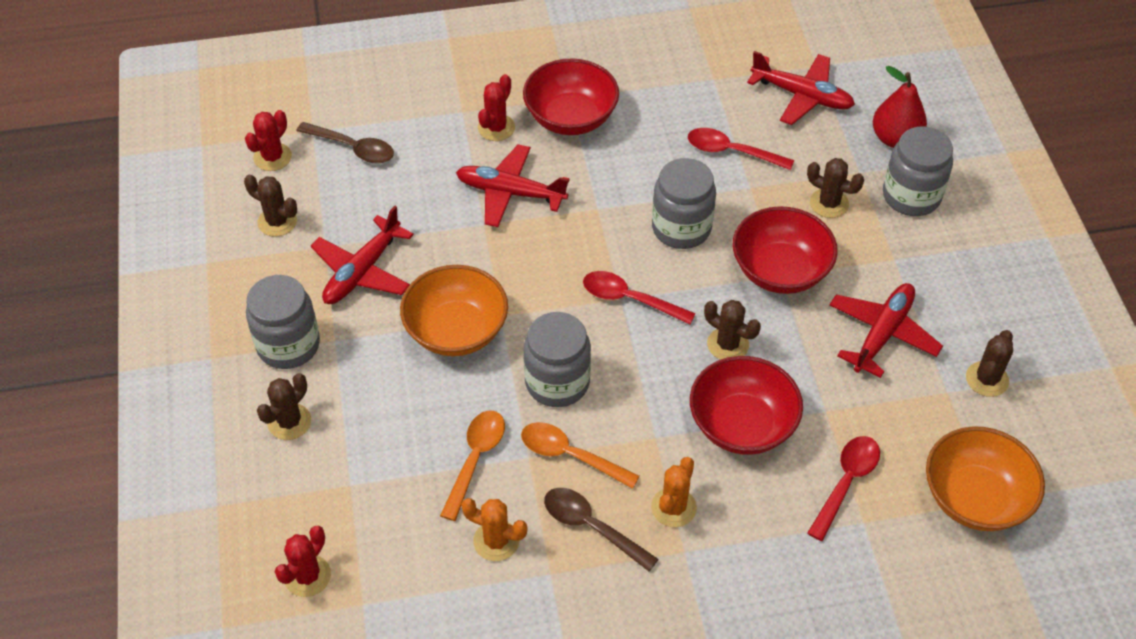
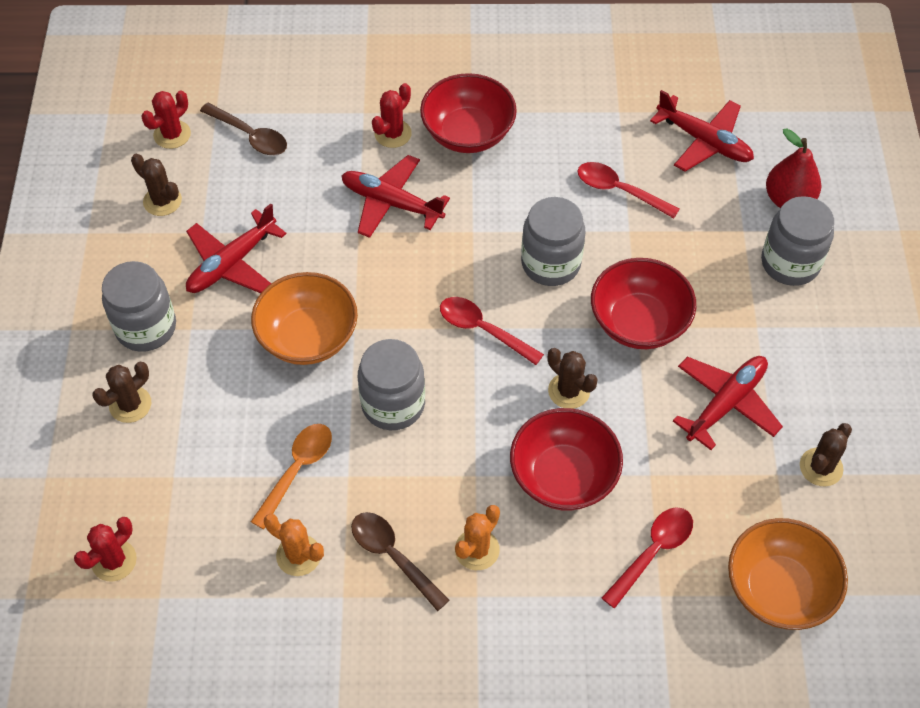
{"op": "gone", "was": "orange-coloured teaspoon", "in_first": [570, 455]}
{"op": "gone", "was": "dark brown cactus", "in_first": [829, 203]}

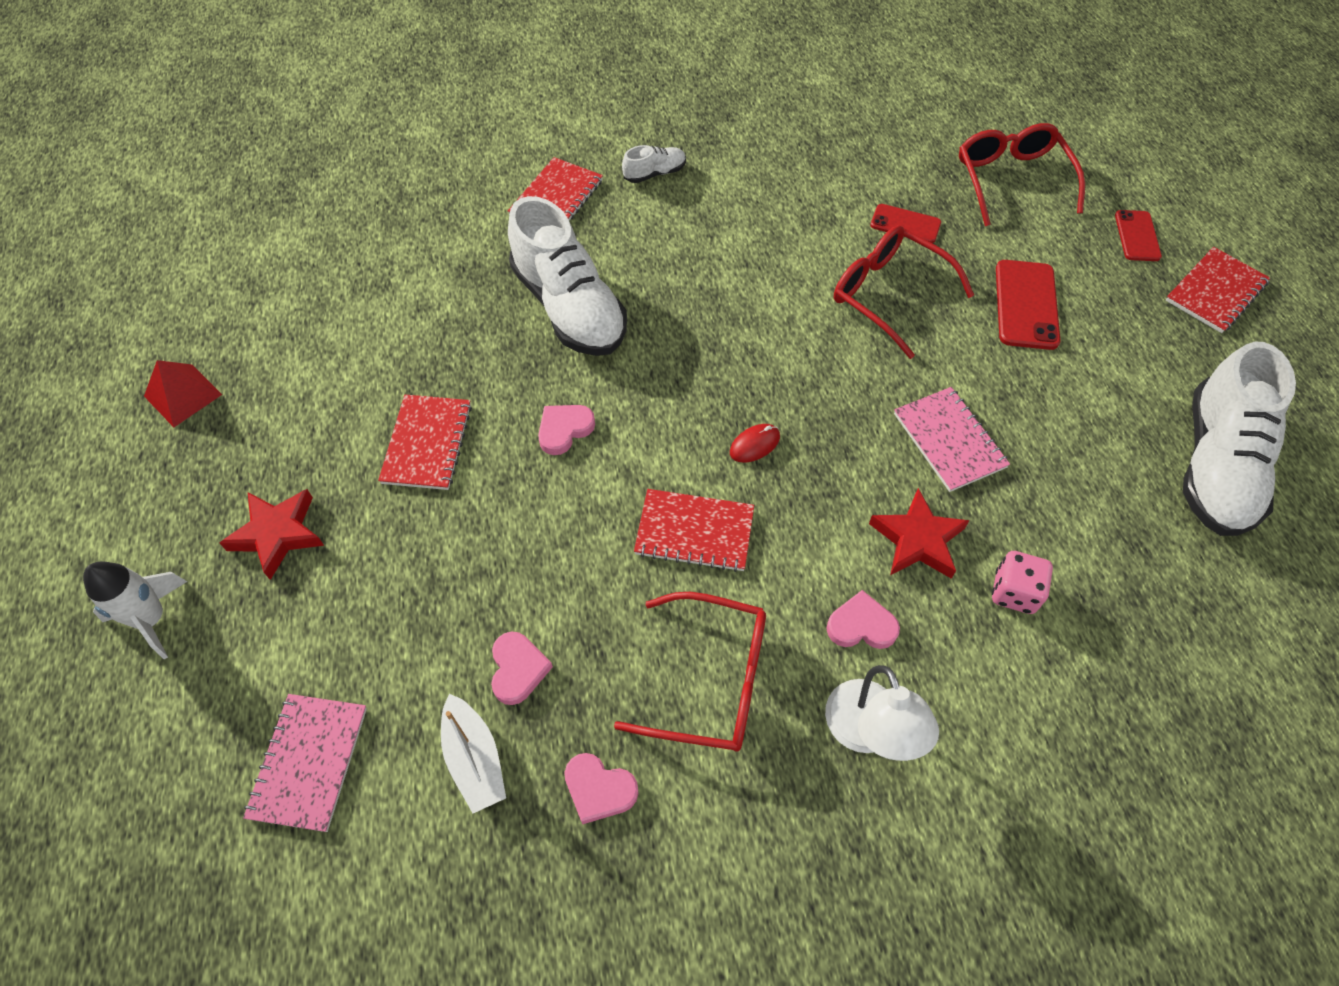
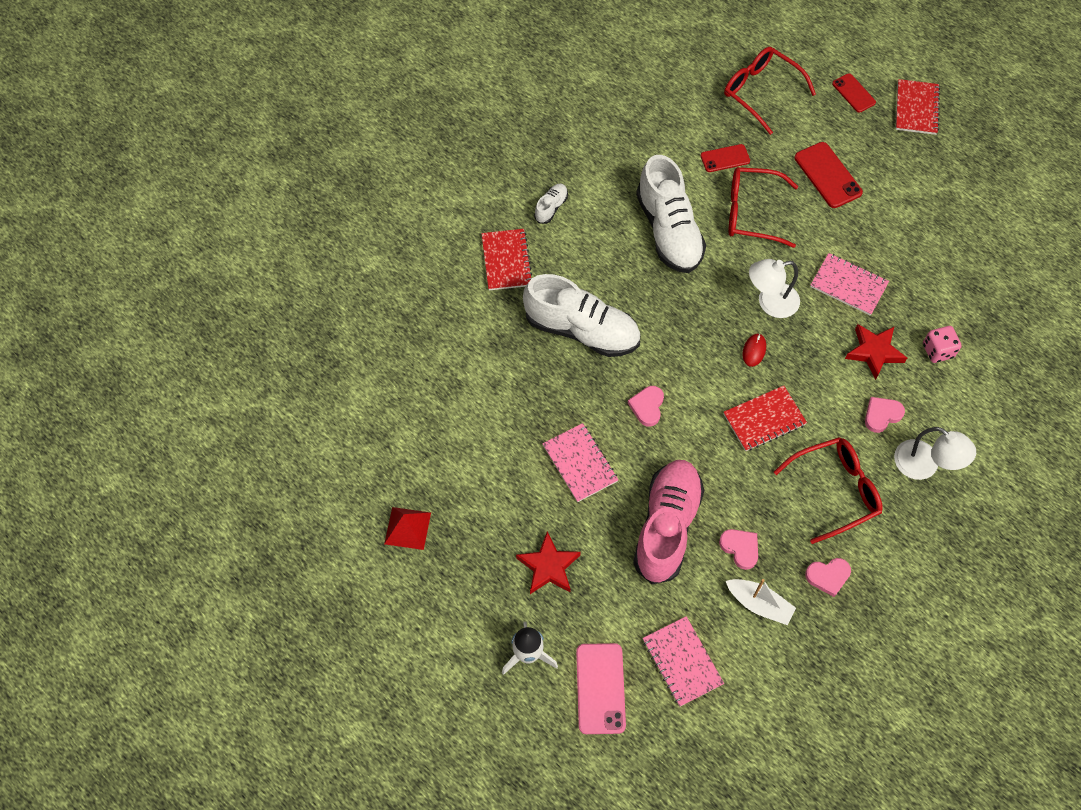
{"op": "repainted", "was": "crimson notebook", "now": "pink notebook", "in_first": [427, 444], "in_second": [580, 463]}
{"op": "new", "now": "pink phone", "in_second": [600, 688]}
{"op": "new", "now": "pink shoe", "in_second": [666, 526]}
{"op": "shifted", "was": "white shoe", "in_first": [1216, 465], "in_second": [669, 231]}
{"op": "new", "now": "white desk lamp", "in_second": [770, 302]}

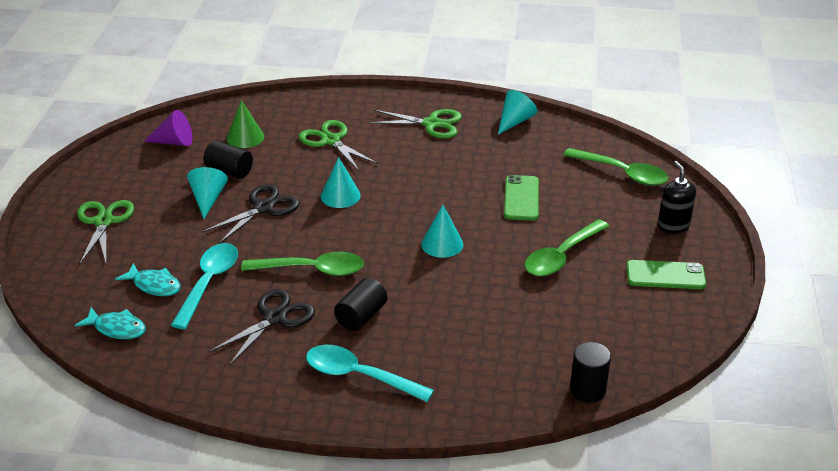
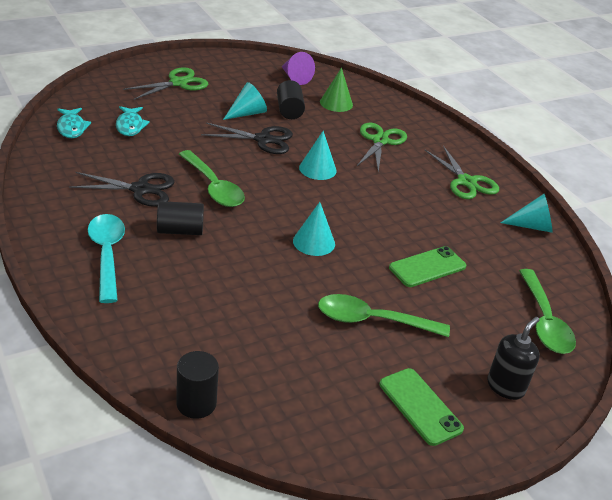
{"op": "gone", "was": "turquoise teaspoon", "in_first": [208, 283]}

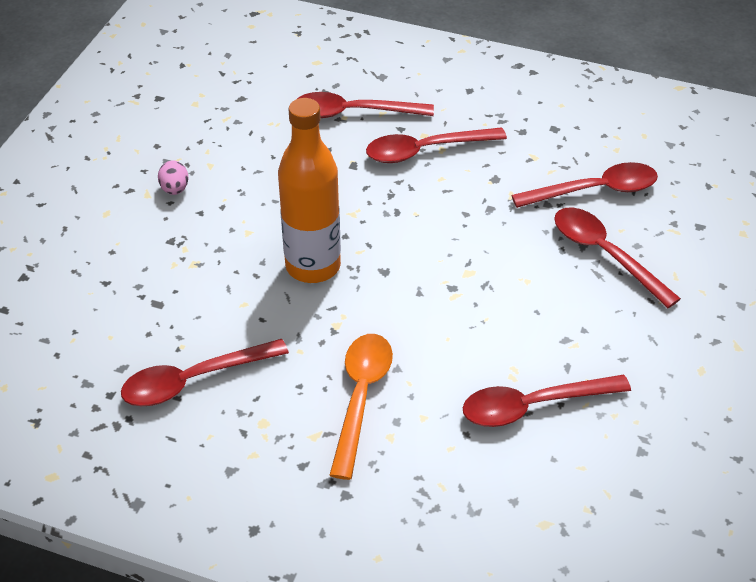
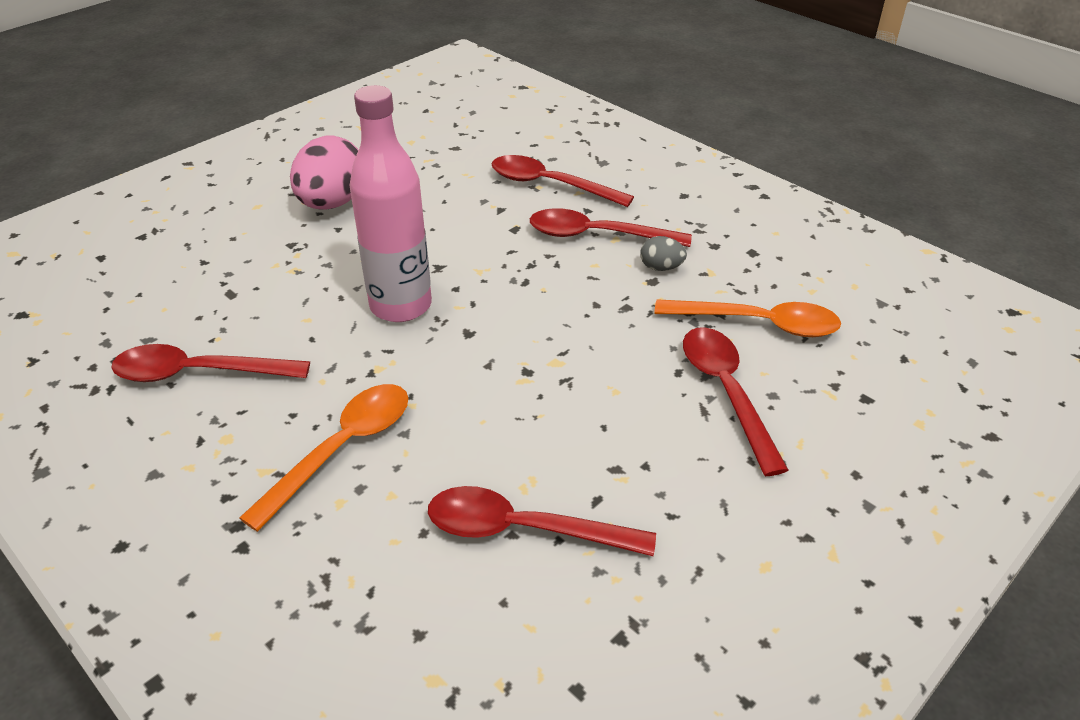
{"op": "scaled", "was": "pink egg", "in_first": [175, 189], "in_second": [332, 203], "ratio": 2.15}
{"op": "repainted", "was": "orange-coloured bottle", "now": "pink bottle", "in_first": [313, 266], "in_second": [401, 306]}
{"op": "new", "now": "ash-grey egg", "in_second": [661, 267]}
{"op": "repainted", "was": "crimson teaspoon", "now": "orange-coloured teaspoon", "in_first": [595, 190], "in_second": [758, 323]}

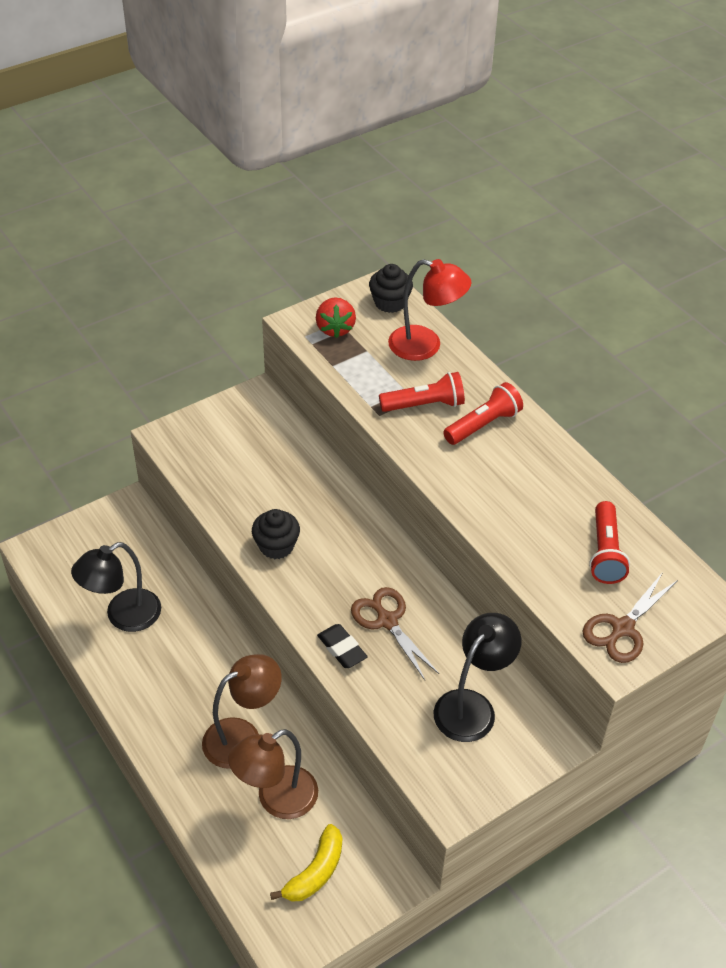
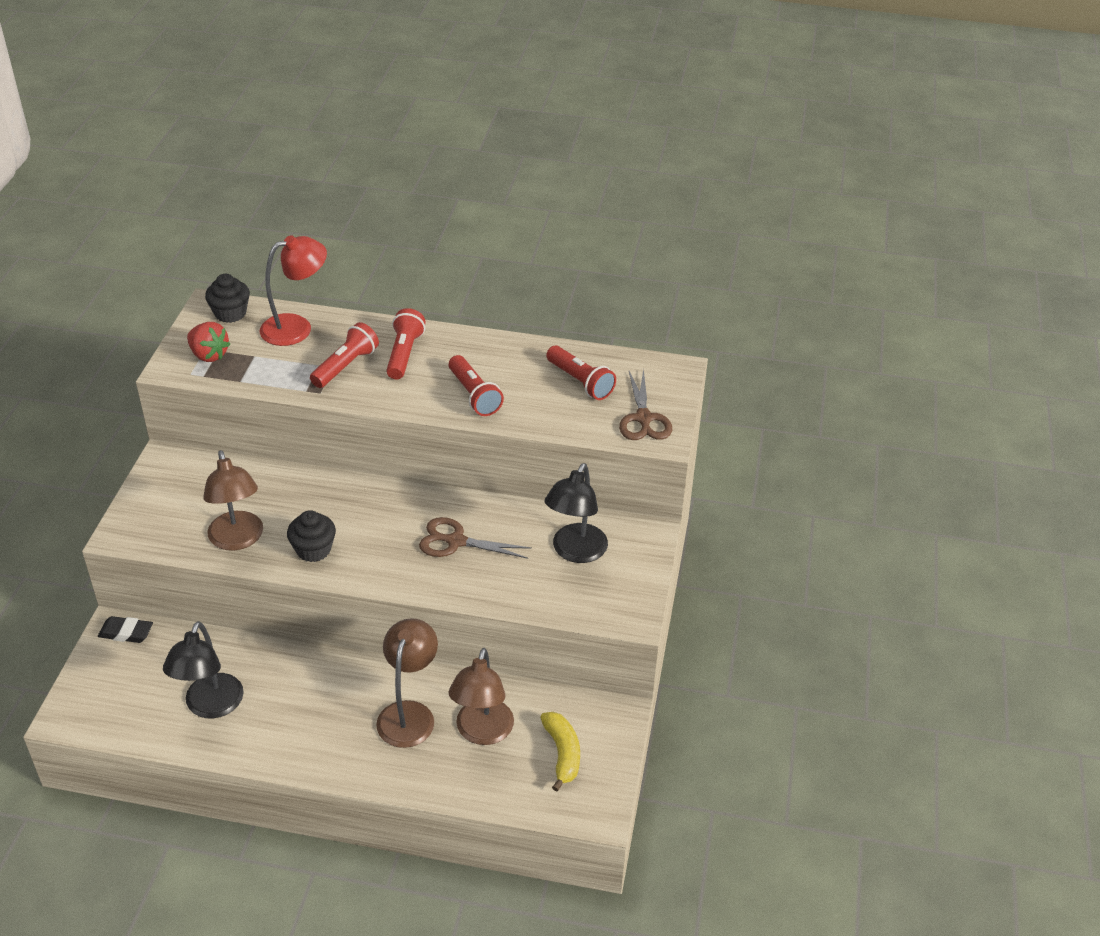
{"op": "shifted", "was": "black eraser", "in_first": [342, 649], "in_second": [126, 633]}
{"op": "new", "now": "dark brown desk lamp", "in_second": [238, 540]}
{"op": "new", "now": "crimson pocket torch", "in_second": [474, 395]}
{"op": "rotated", "was": "black desk lamp", "in_first": [472, 706], "in_second": [575, 552], "clockwise": -150}

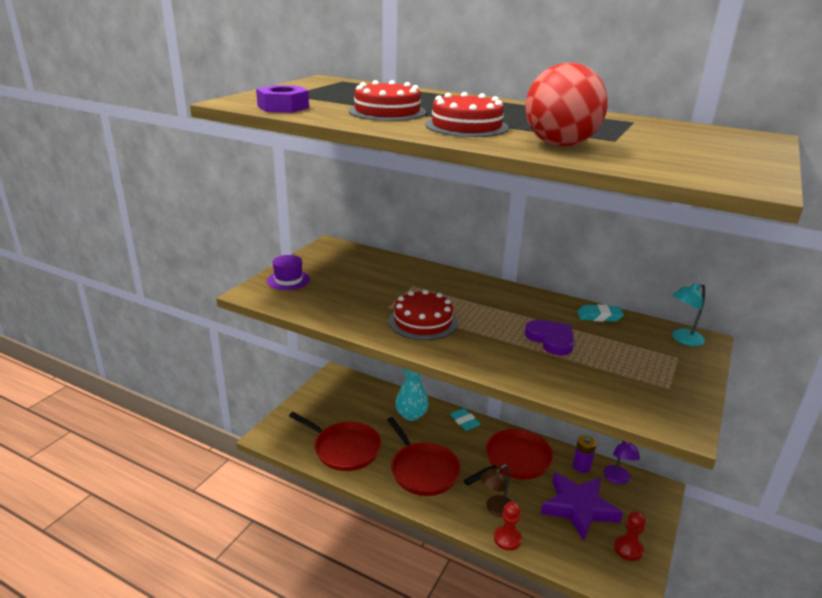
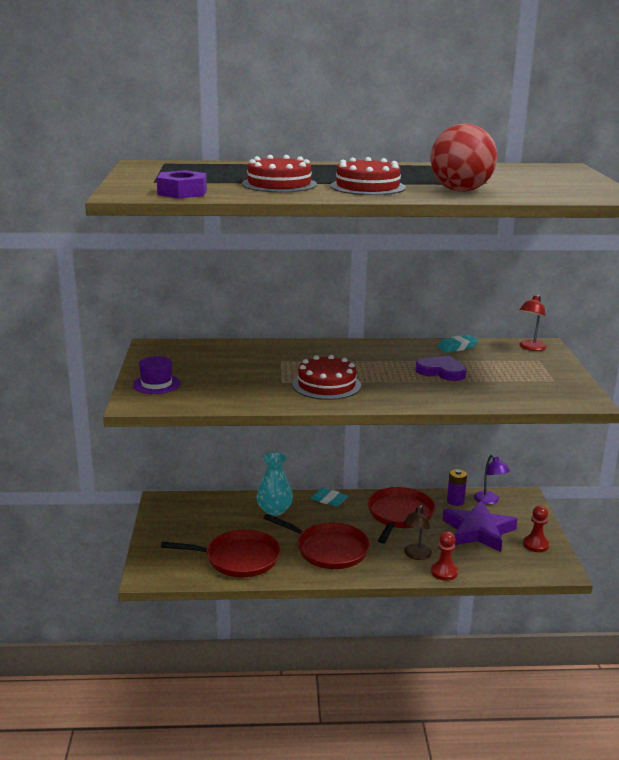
{"op": "repainted", "was": "turquoise desk lamp", "now": "crimson desk lamp", "in_first": [682, 339], "in_second": [530, 348]}

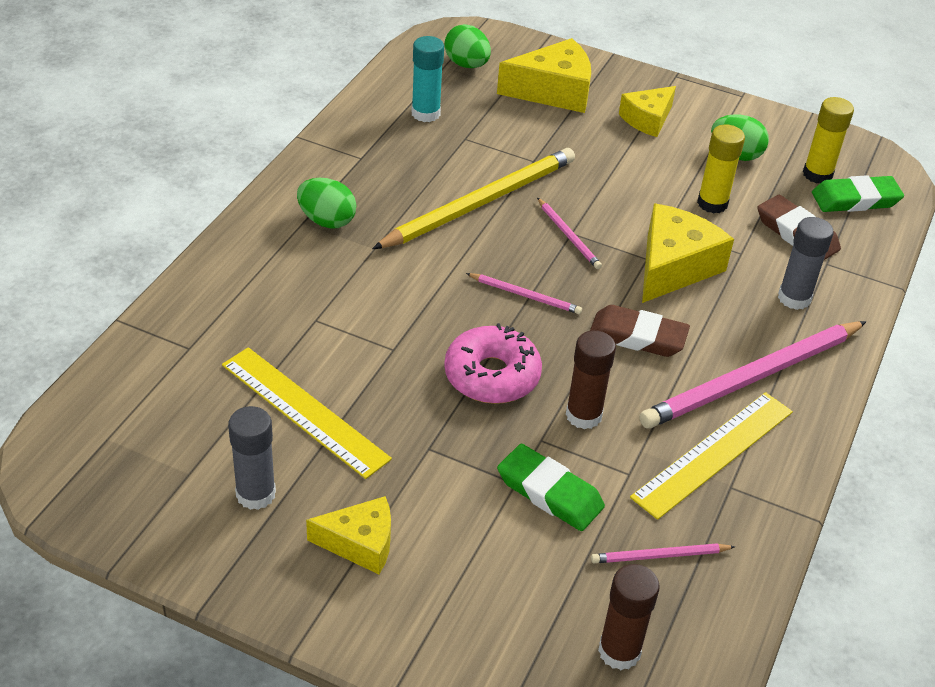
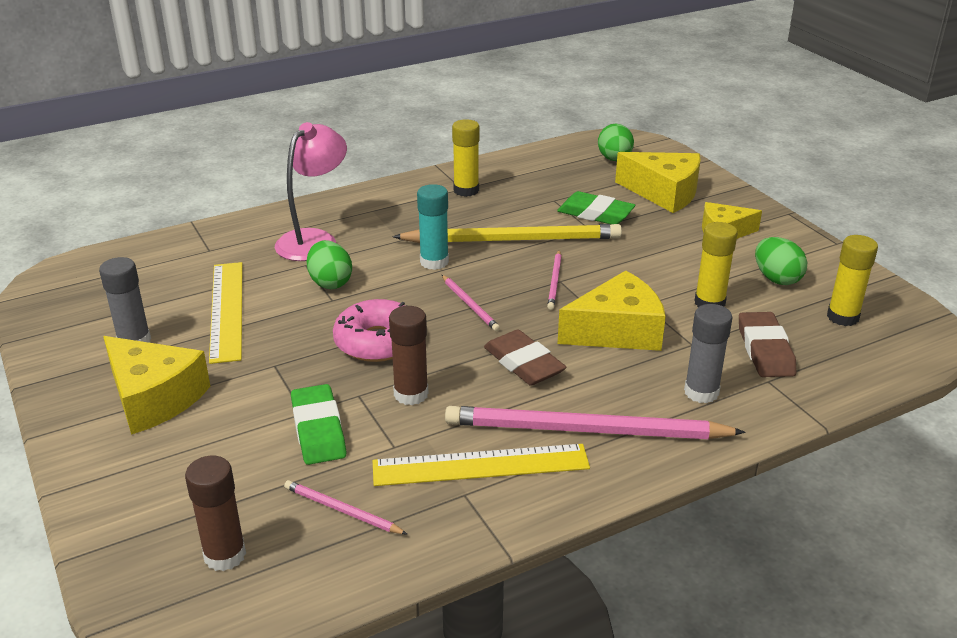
{"op": "scaled", "was": "yellow piece of cheese", "in_first": [360, 543], "in_second": [154, 398], "ratio": 1.55}
{"op": "new", "now": "pink desk lamp", "in_second": [314, 240]}
{"op": "shifted", "was": "leaf-green egg", "in_first": [327, 221], "in_second": [330, 282]}
{"op": "shifted", "was": "turquoise glue stick", "in_first": [425, 113], "in_second": [434, 262]}
{"op": "new", "now": "yellow glue stick", "in_second": [466, 190]}
{"op": "shifted", "was": "leaf-green eraser", "in_first": [855, 199], "in_second": [595, 213]}

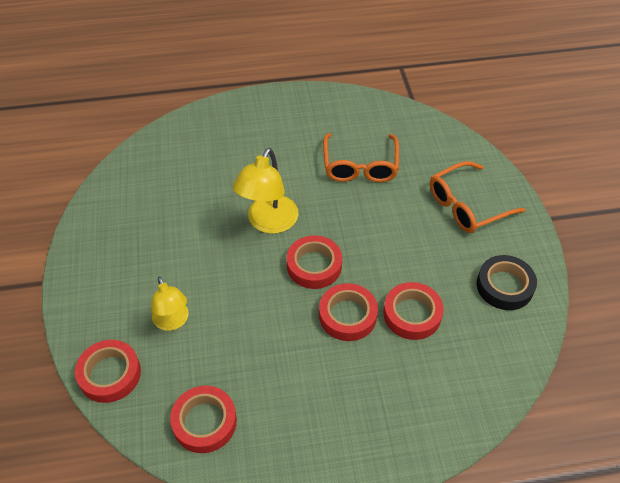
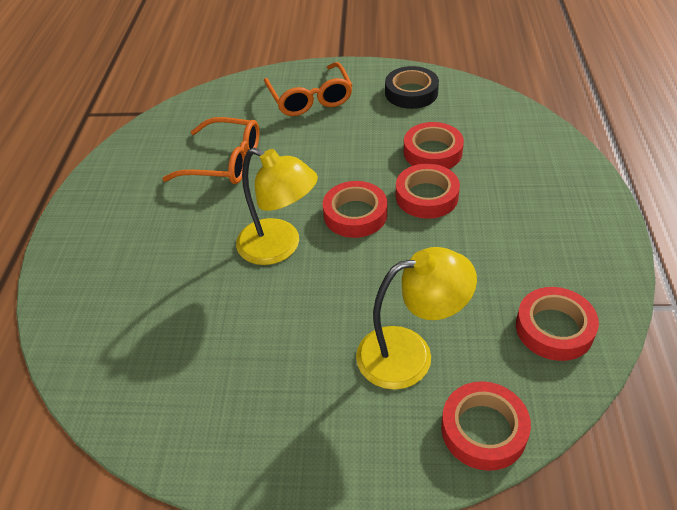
{"op": "scaled", "was": "yellow desk lamp", "in_first": [173, 322], "in_second": [410, 353], "ratio": 1.53}

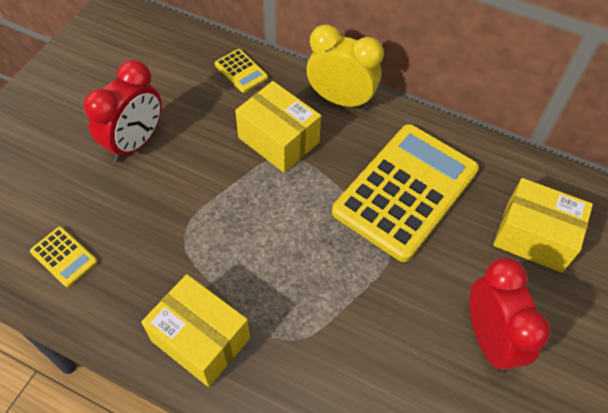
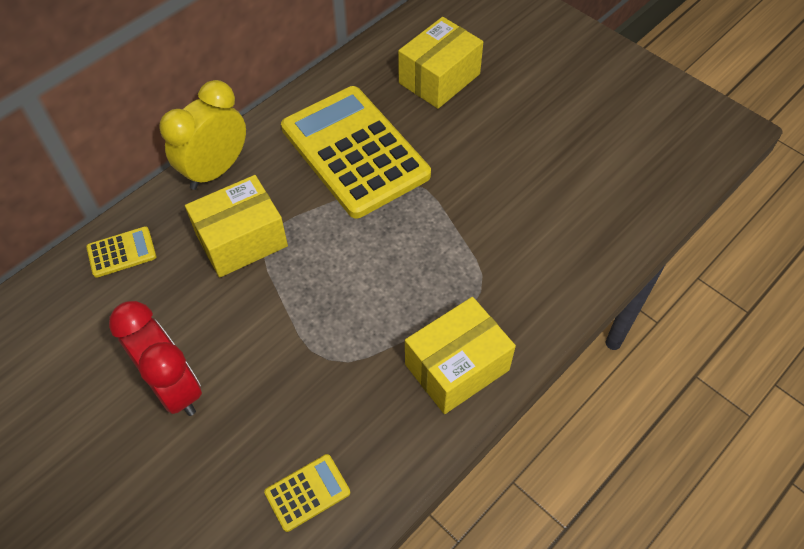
{"op": "gone", "was": "crimson clock", "in_first": [489, 339]}

